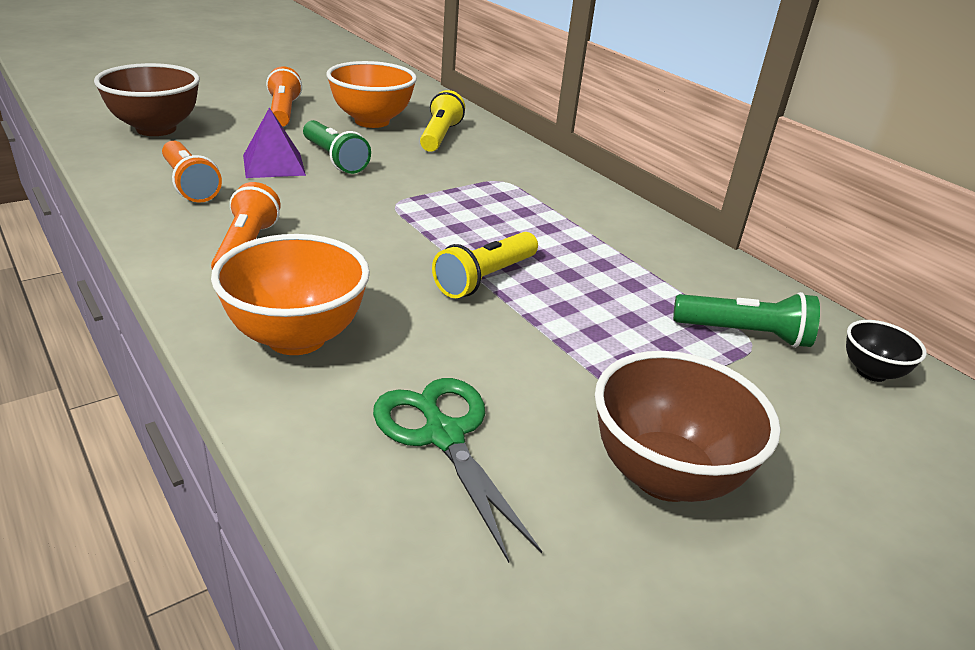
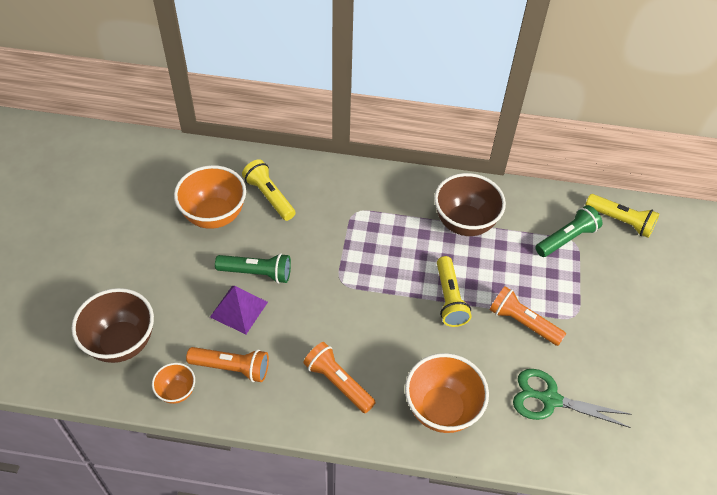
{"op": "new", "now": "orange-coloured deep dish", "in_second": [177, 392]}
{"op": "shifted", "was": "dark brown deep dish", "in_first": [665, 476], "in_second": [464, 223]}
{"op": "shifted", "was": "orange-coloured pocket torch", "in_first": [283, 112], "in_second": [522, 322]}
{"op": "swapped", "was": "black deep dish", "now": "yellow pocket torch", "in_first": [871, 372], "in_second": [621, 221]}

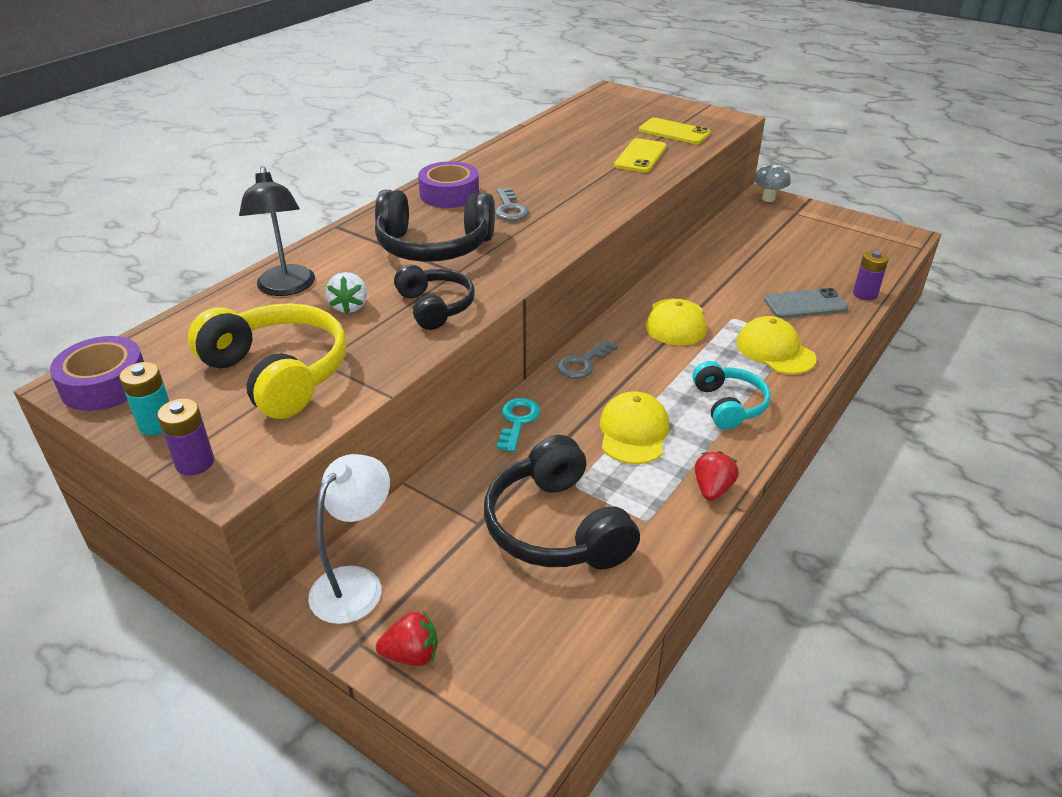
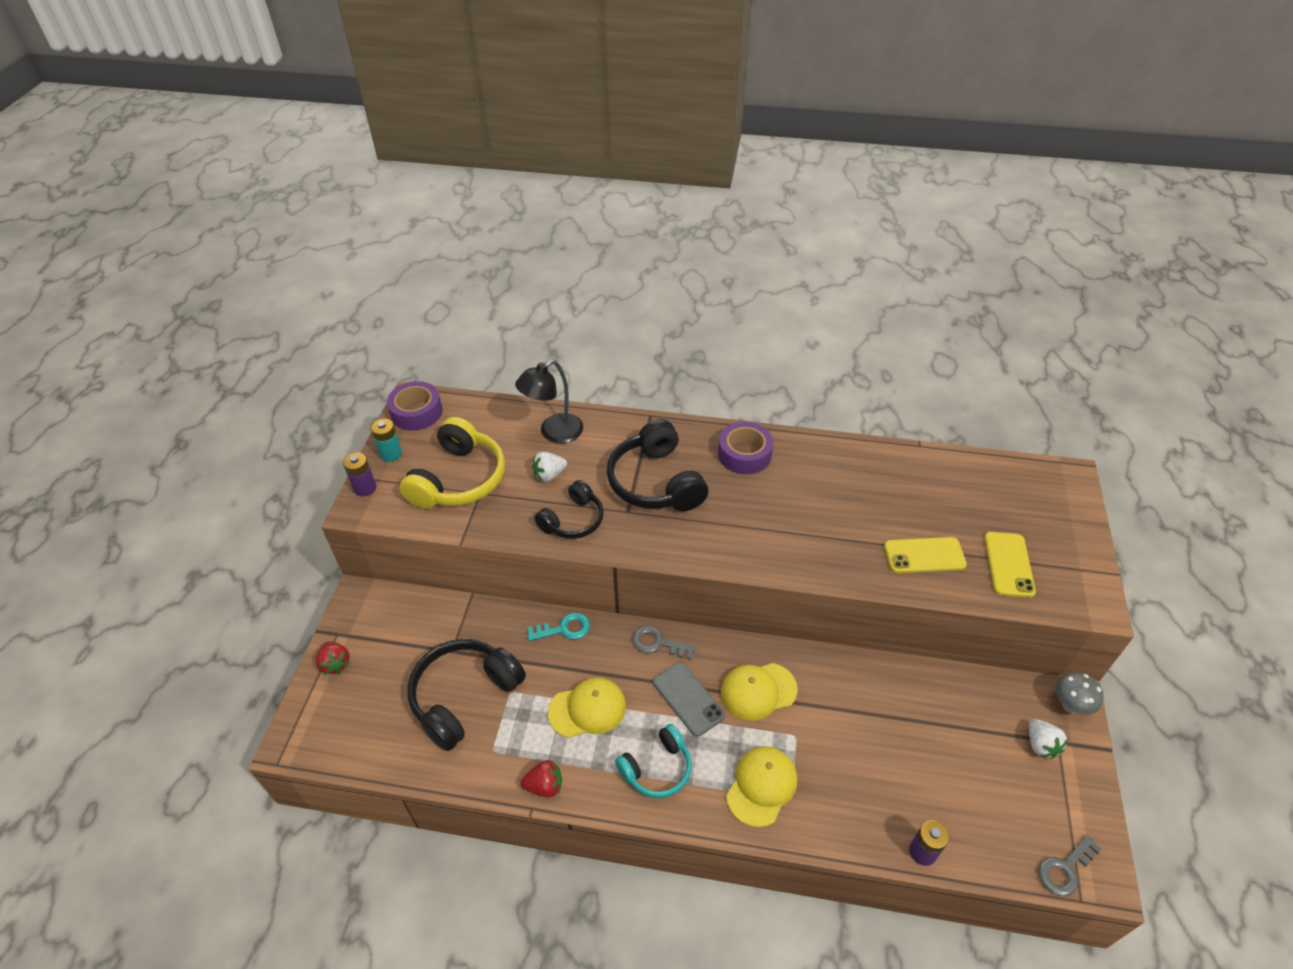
{"op": "shifted", "was": "ash-grey phone", "in_first": [805, 304], "in_second": [688, 699]}
{"op": "new", "now": "white toy strawberry", "in_second": [1040, 745]}
{"op": "shifted", "was": "ash-grey door key", "in_first": [510, 209], "in_second": [1065, 869]}
{"op": "gone", "was": "white desk lamp", "in_first": [356, 583]}

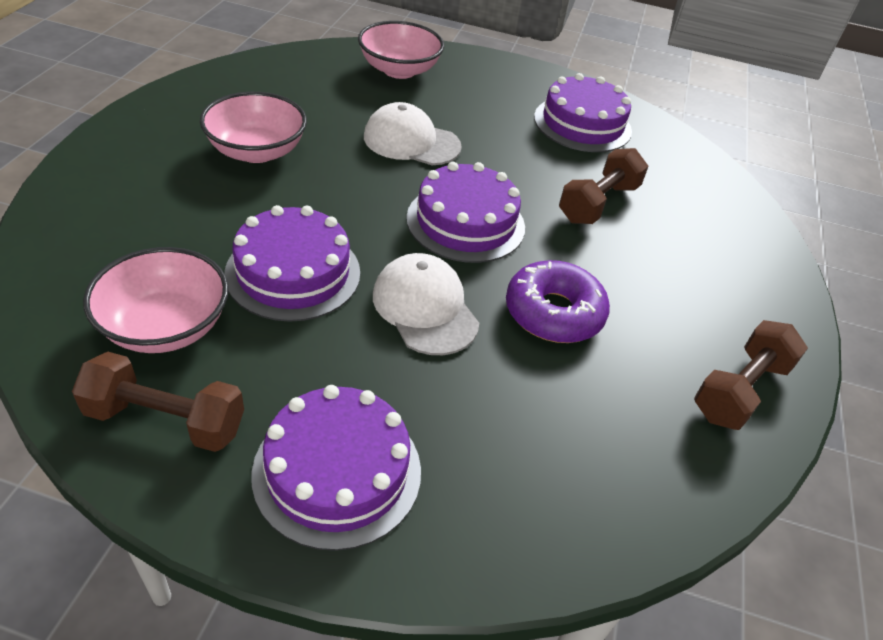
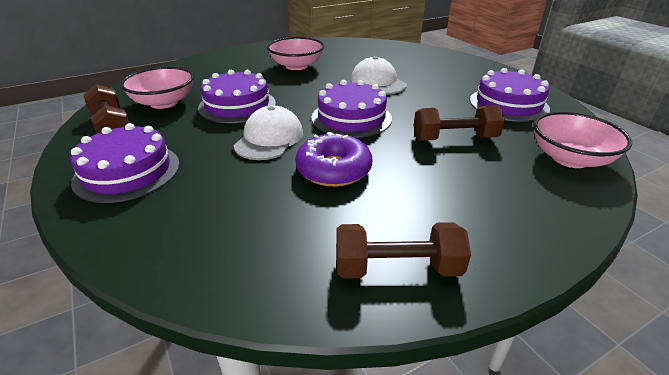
{"op": "shifted", "was": "pink deep dish", "in_first": [399, 70], "in_second": [570, 159]}

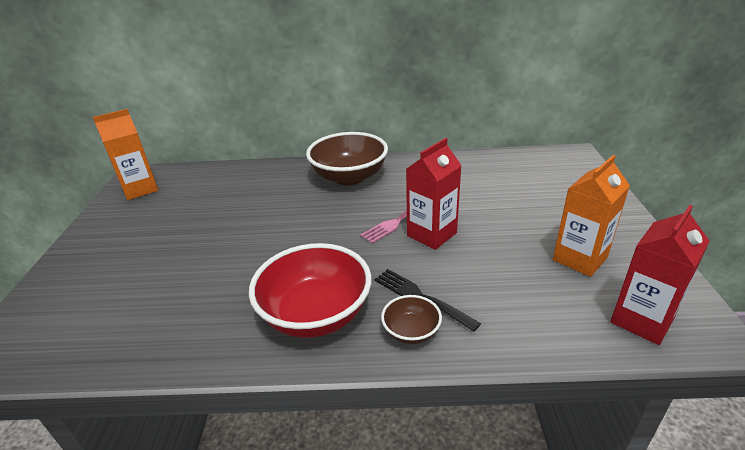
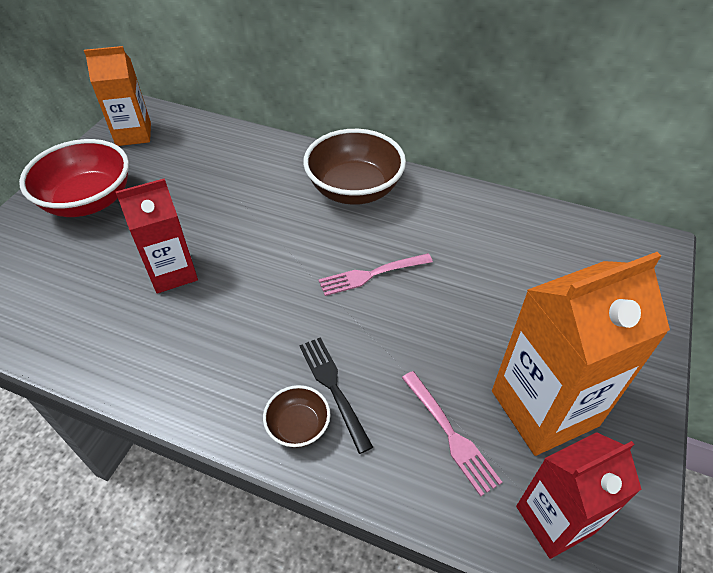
{"op": "shifted", "was": "crimson deep dish", "in_first": [316, 314], "in_second": [89, 201]}
{"op": "shifted", "was": "crimson juice carton", "in_first": [431, 234], "in_second": [172, 272]}
{"op": "new", "now": "pink table fork", "in_second": [450, 434]}
{"op": "scaled", "was": "orange-coloured juice carton", "in_first": [580, 259], "in_second": [544, 408], "ratio": 1.56}

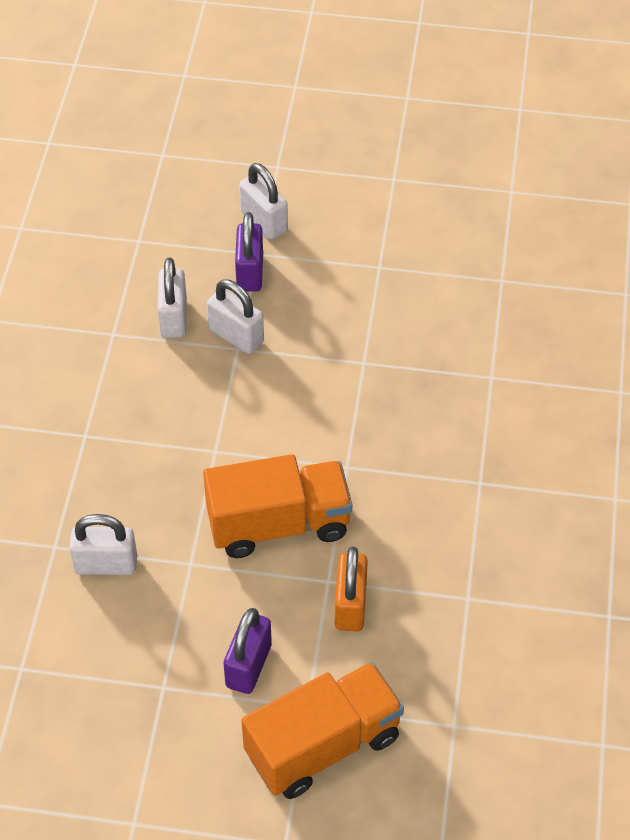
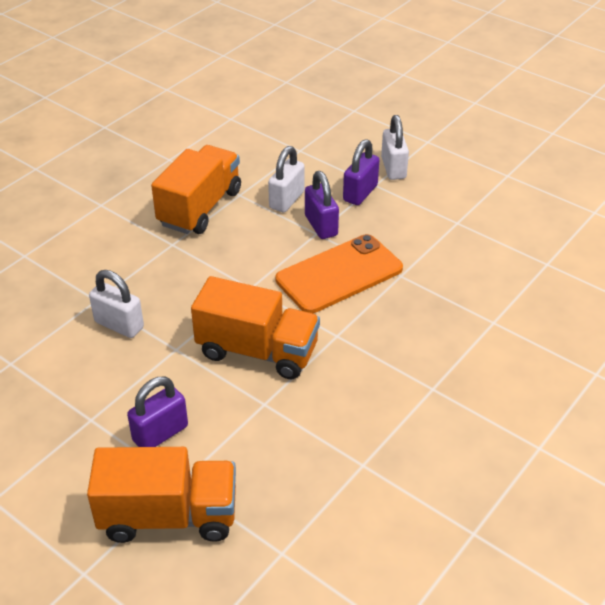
{"op": "new", "now": "orange-coloured lorry", "in_second": [200, 208]}
{"op": "new", "now": "orange-coloured phone", "in_second": [339, 274]}
{"op": "repainted", "was": "white lock", "now": "purple lock", "in_first": [236, 336], "in_second": [321, 226]}
{"op": "gone", "was": "orange-coloured lock", "in_first": [350, 605]}

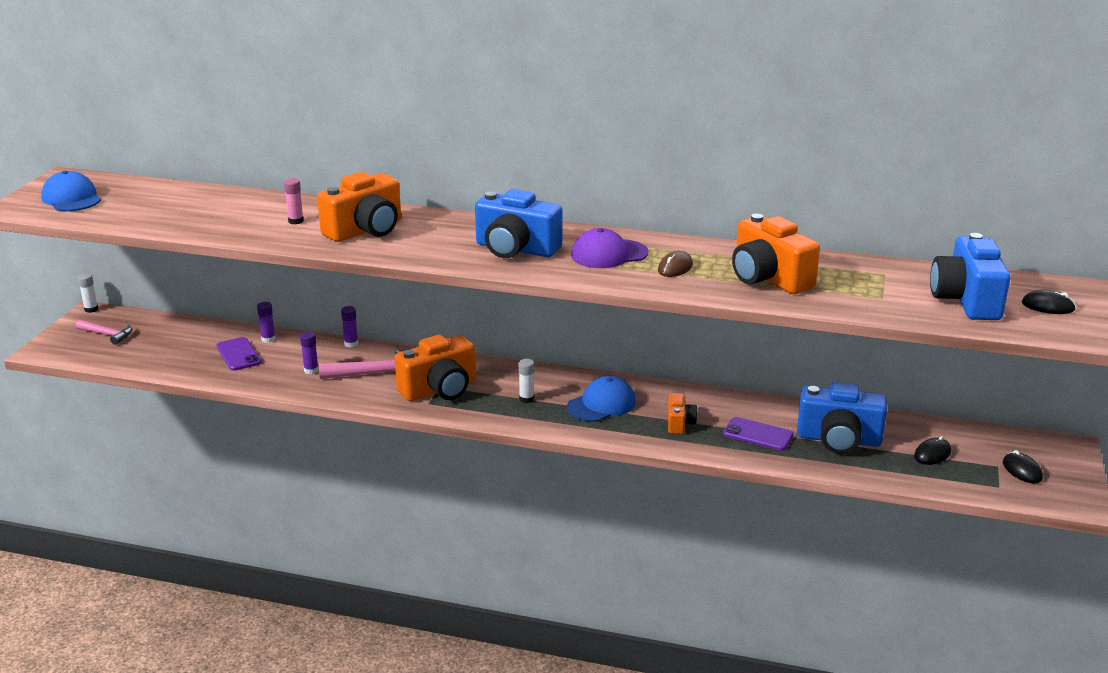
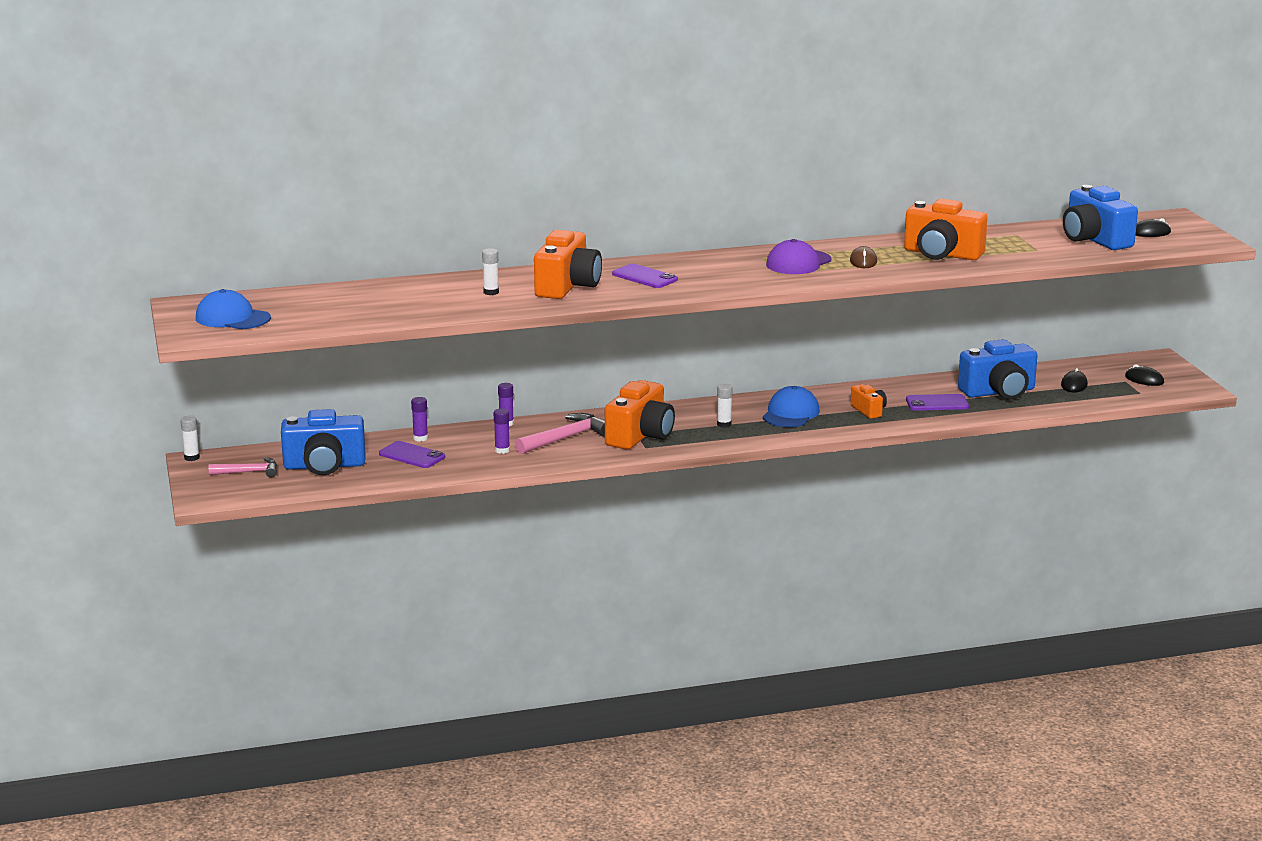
{"op": "shifted", "was": "royal blue camera", "in_first": [516, 249], "in_second": [324, 466]}
{"op": "repainted", "was": "pink glue stick", "now": "white glue stick", "in_first": [296, 221], "in_second": [491, 292]}
{"op": "new", "now": "purple phone", "in_second": [645, 277]}

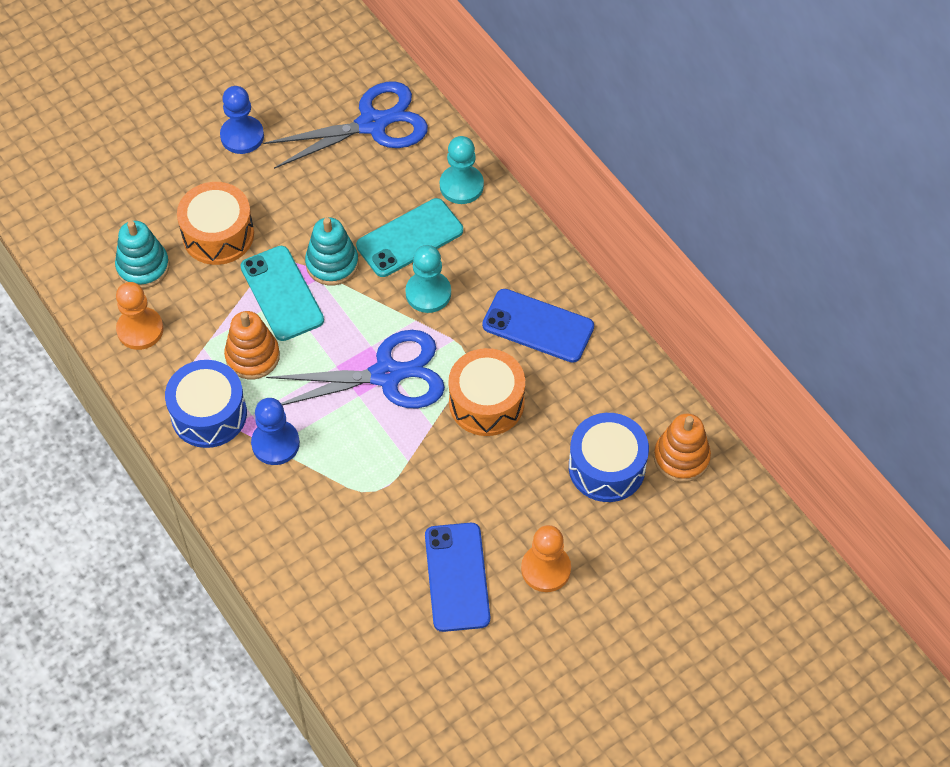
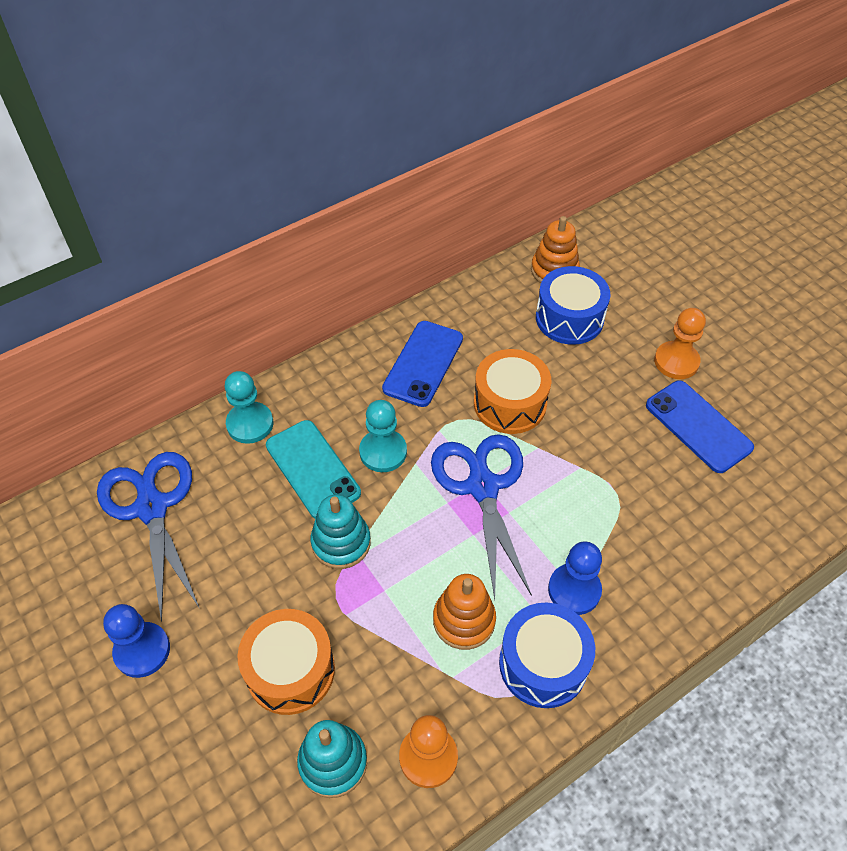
{"op": "rotated", "was": "royal blue phone", "in_first": [457, 577], "in_second": [698, 426], "clockwise": 60}
{"op": "gone", "was": "turquoise phone", "in_first": [282, 293]}

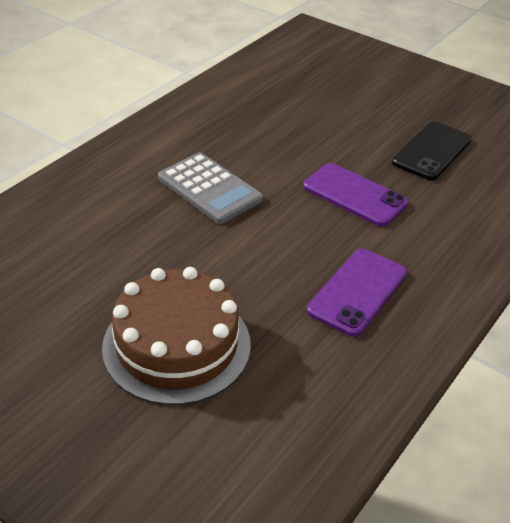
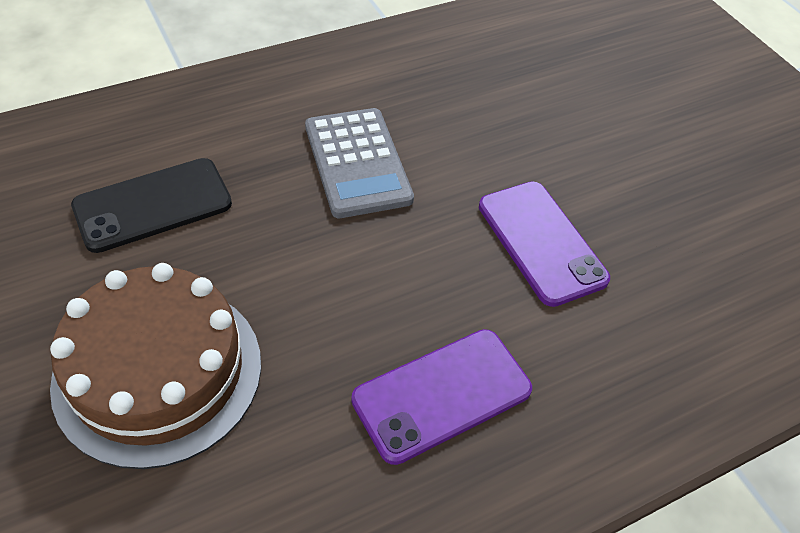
{"op": "shifted", "was": "black phone", "in_first": [432, 151], "in_second": [153, 205]}

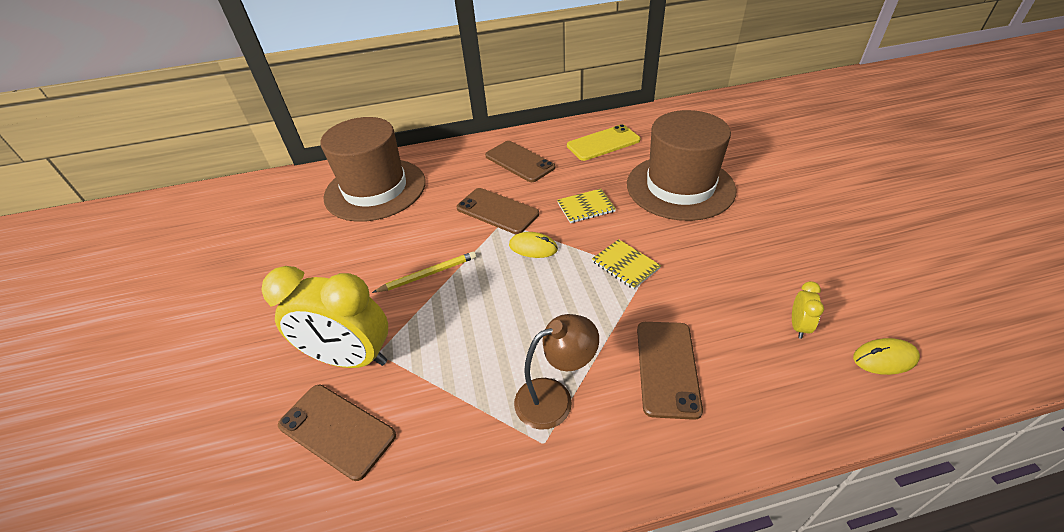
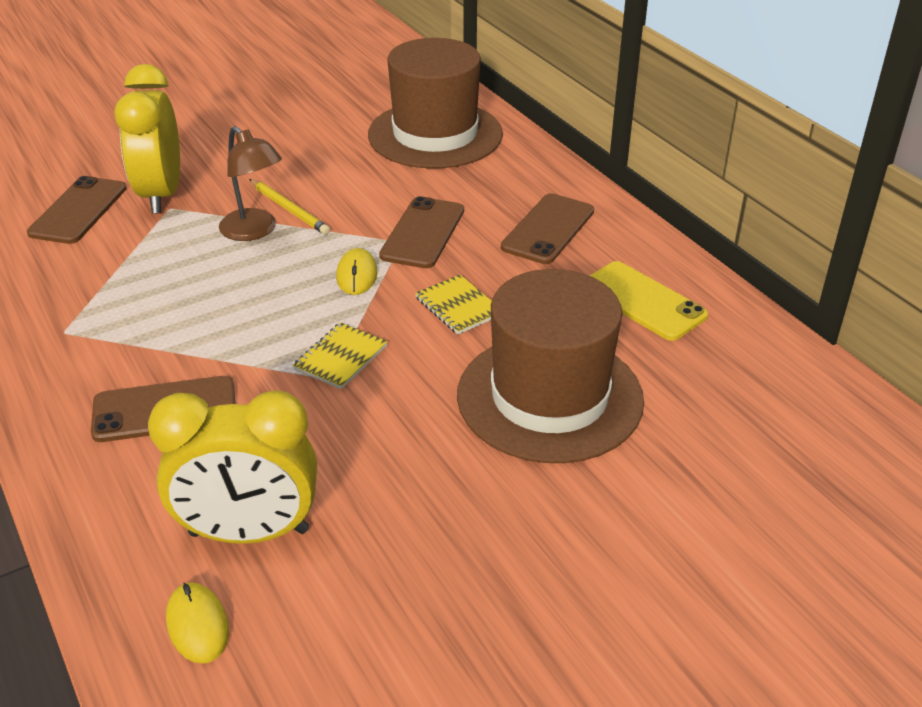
{"op": "scaled", "was": "yellow clock", "in_first": [798, 326], "in_second": [249, 532], "ratio": 2.39}
{"op": "shifted", "was": "dark brown desk lamp", "in_first": [555, 398], "in_second": [254, 231]}

